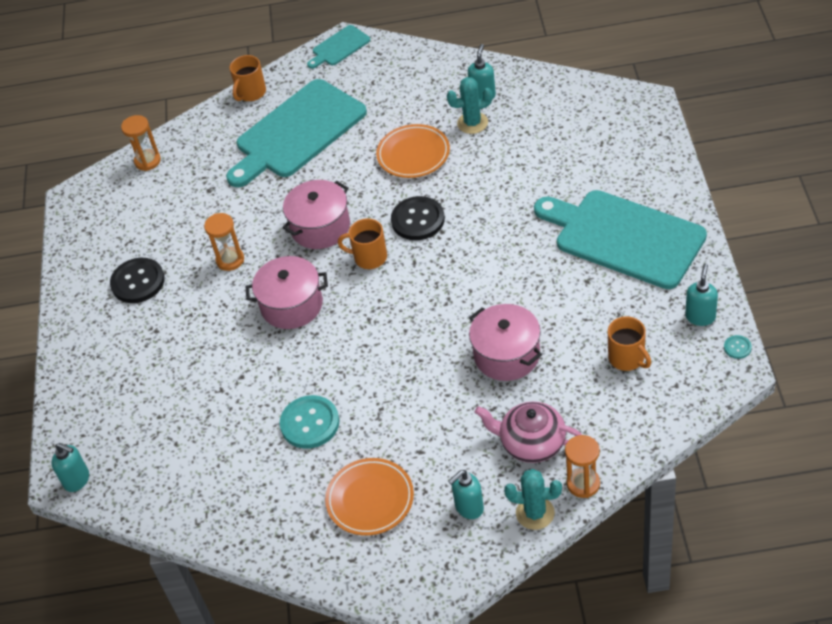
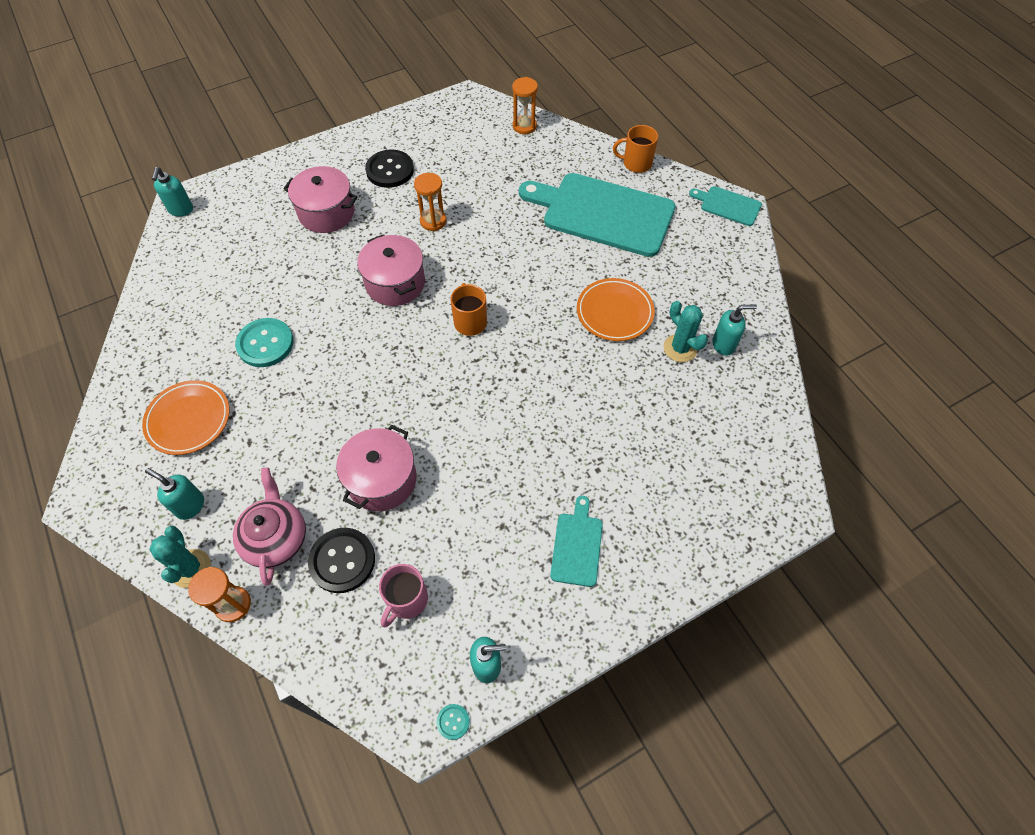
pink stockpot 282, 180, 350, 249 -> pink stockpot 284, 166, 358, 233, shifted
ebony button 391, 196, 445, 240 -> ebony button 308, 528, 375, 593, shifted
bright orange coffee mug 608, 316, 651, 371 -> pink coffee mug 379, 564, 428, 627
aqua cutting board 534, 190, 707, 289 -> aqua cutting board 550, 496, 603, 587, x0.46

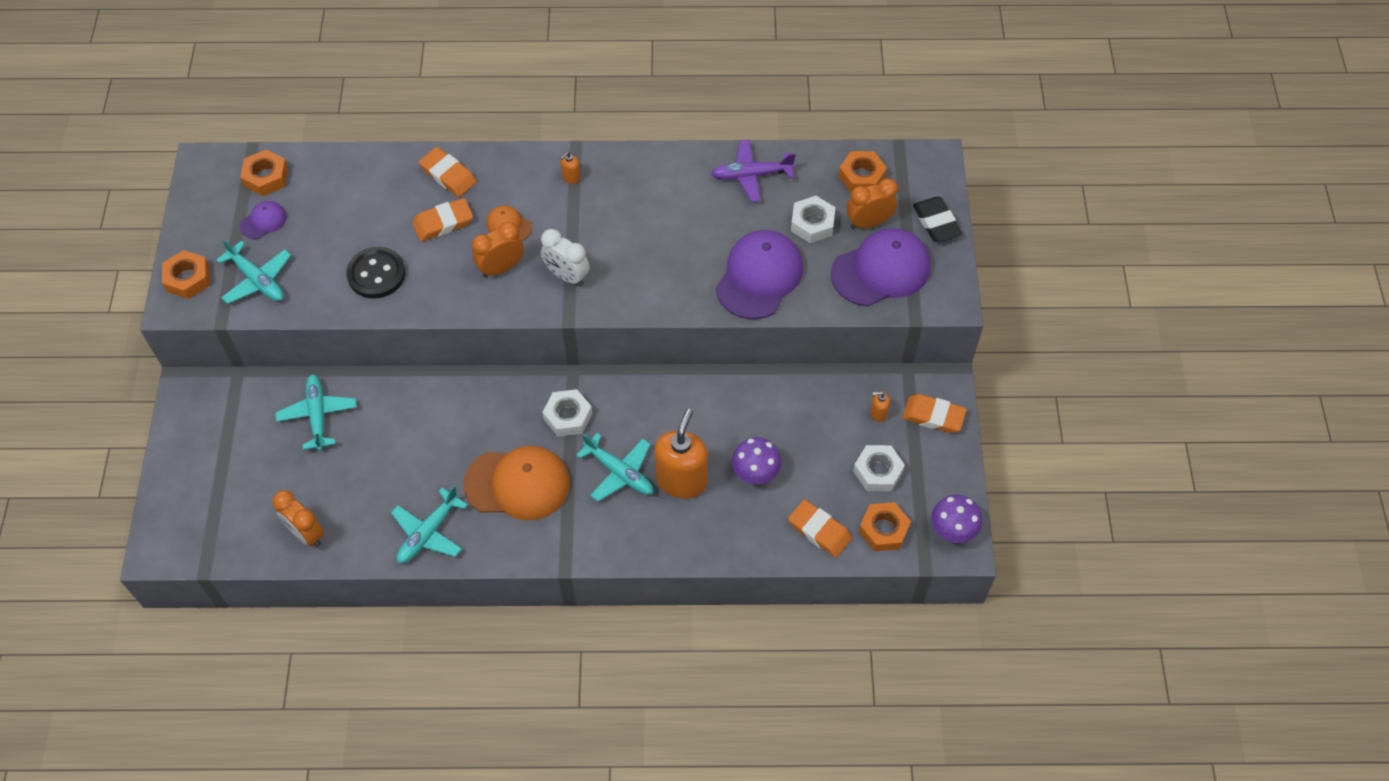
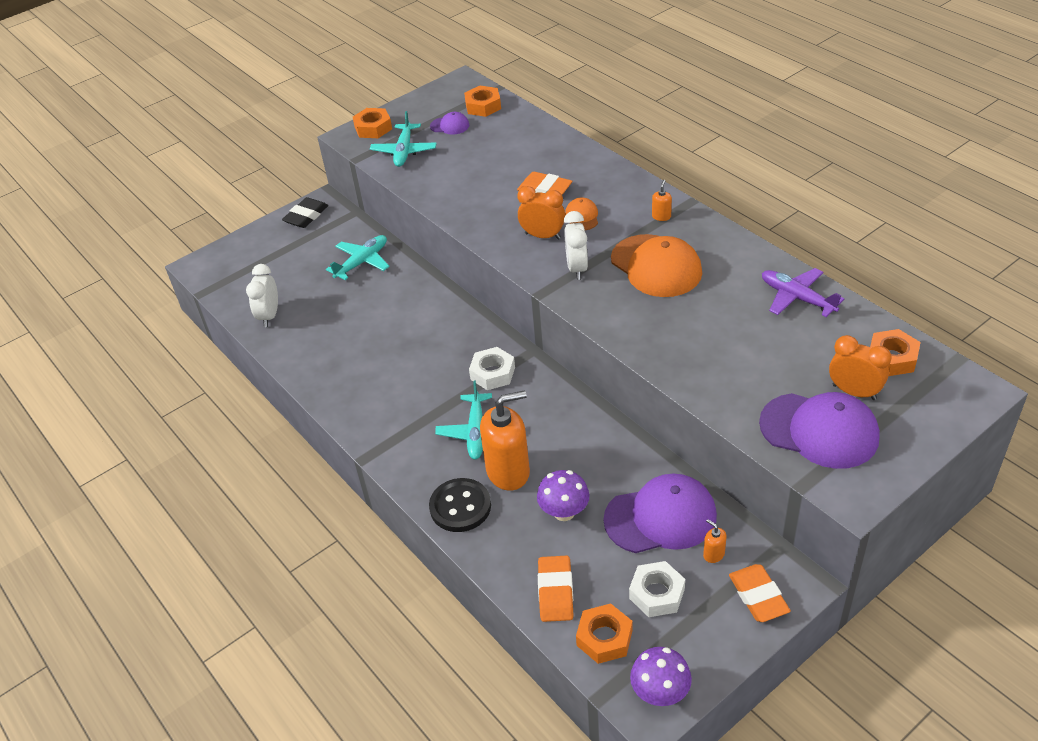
bright orange alarm clock 272, 490, 324, 547 -> white alarm clock 246, 264, 278, 327
ebony gum eraser 913, 197, 962, 242 -> ebony gum eraser 282, 197, 328, 228, shifted
ebony button 346, 247, 405, 299 -> ebony button 429, 478, 491, 532, shifted
royal purple baseball cap 716, 230, 803, 319 -> royal purple baseball cap 603, 474, 717, 553, shifted
bright orange baseball cap 464, 446, 570, 520 -> bright orange baseball cap 611, 234, 702, 297, shifted
bright orange soap pump 560, 152, 580, 184 -> bright orange soap pump 652, 180, 672, 221, 105 degrees clockwise
aqua aeroplane 391, 486, 468, 563 -> none
bright orange gum eraser 419, 147, 477, 197 -> none
white nut 791, 196, 836, 243 -> none

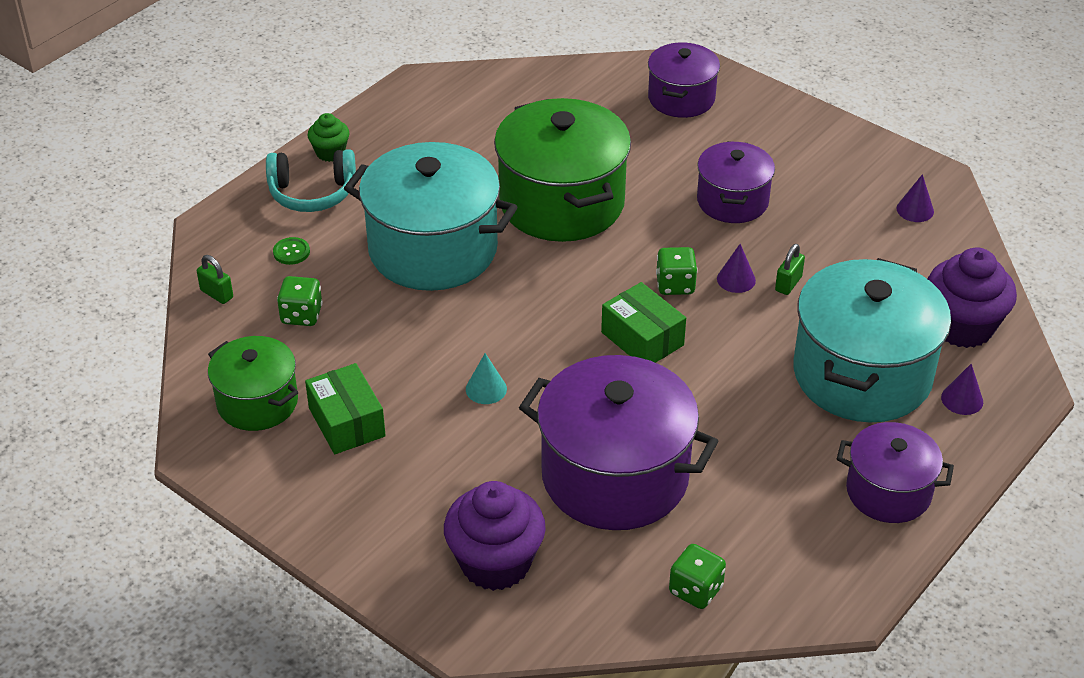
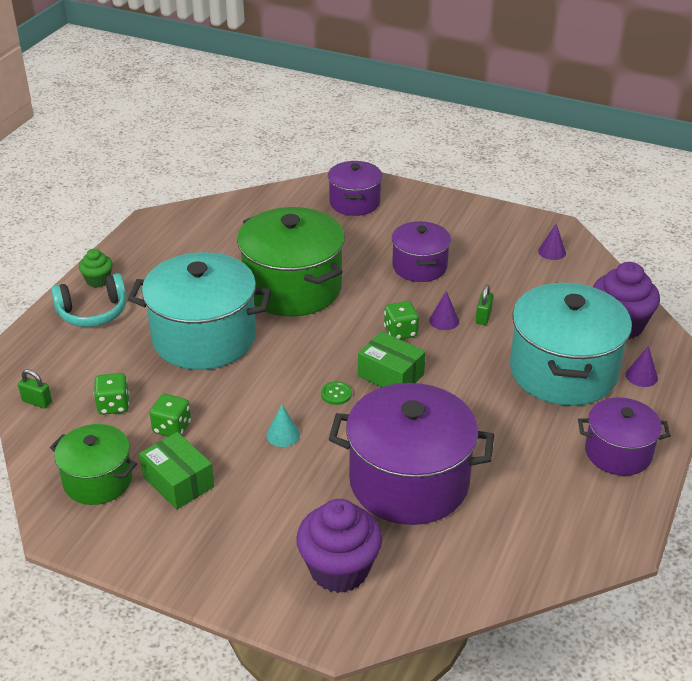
green game die 669, 544, 726, 609 -> green game die 150, 394, 191, 437, shifted
green button 273, 237, 310, 265 -> green button 321, 381, 352, 405, shifted

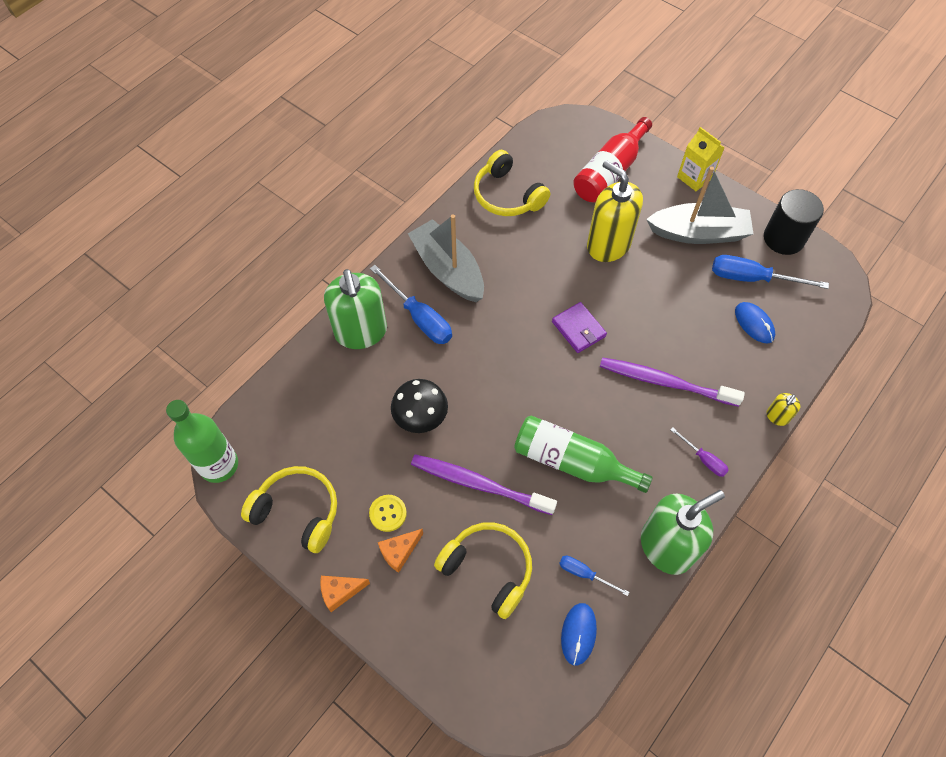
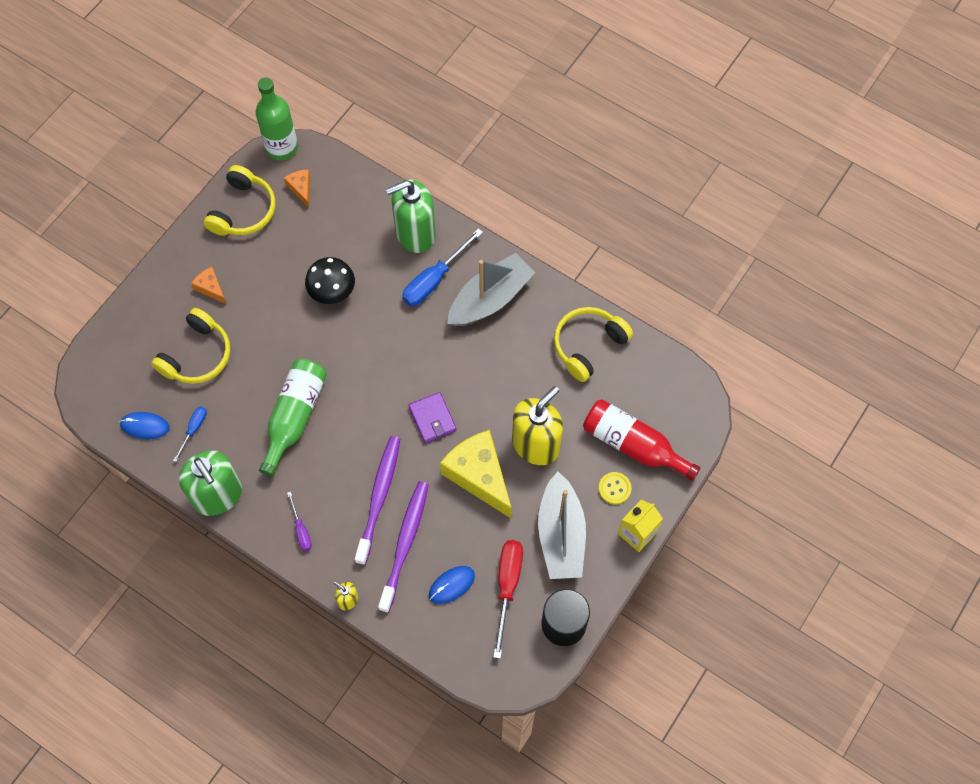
bright orange cheese 320, 576, 370, 612 -> bright orange cheese 284, 169, 310, 208, shifted
royal purple flat screwdriver 671, 428, 729, 477 -> royal purple flat screwdriver 287, 492, 312, 551, 60 degrees counterclockwise
royal purple dental brush 411, 454, 557, 515 -> royal purple dental brush 378, 481, 429, 613, shifted
royal purple wallet 552, 302, 607, 353 -> royal purple wallet 408, 392, 456, 443, 75 degrees counterclockwise
none -> golden cheese 440, 430, 512, 518
royal blue flat screwdriver 712, 255, 829, 289 -> red flat screwdriver 493, 540, 523, 659
golden button 369, 495, 407, 532 -> golden button 598, 472, 631, 504, shifted

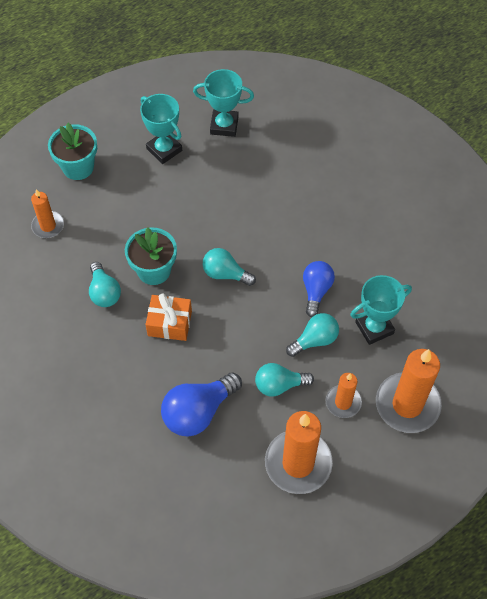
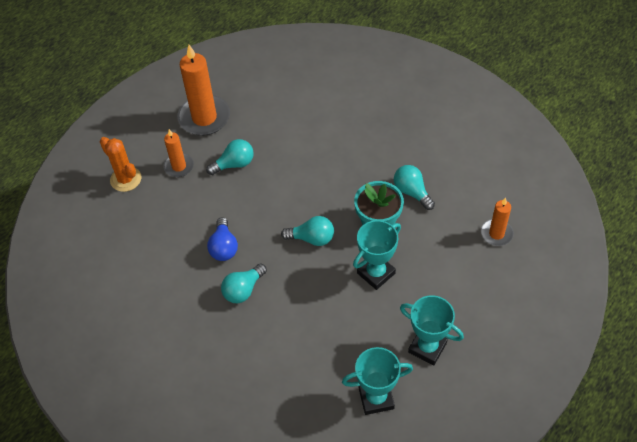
bright orange pillar candle 376, 349, 442, 433 -> bright orange prickly plant 100, 137, 141, 192
aqua lightbulb 286, 313, 339, 357 -> aqua lightbulb 221, 263, 267, 303, shifted
aqua prize cup 350, 275, 412, 345 -> aqua prize cup 353, 220, 401, 290, shifted
aqua potted plant 48, 123, 97, 180 -> none
bright orange present 145, 293, 192, 341 -> none
royal blue lightbulb 161, 372, 242, 436 -> none

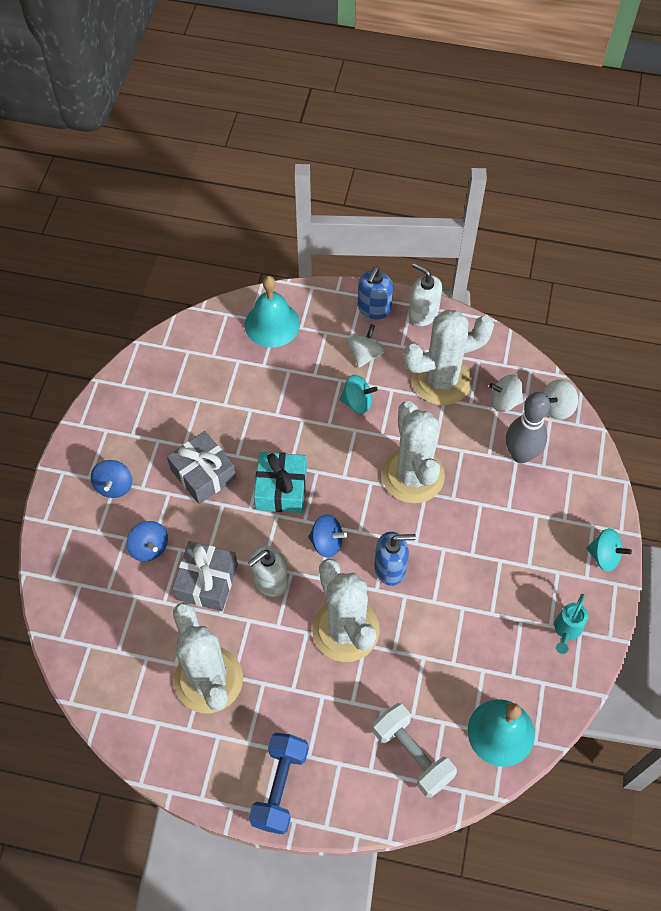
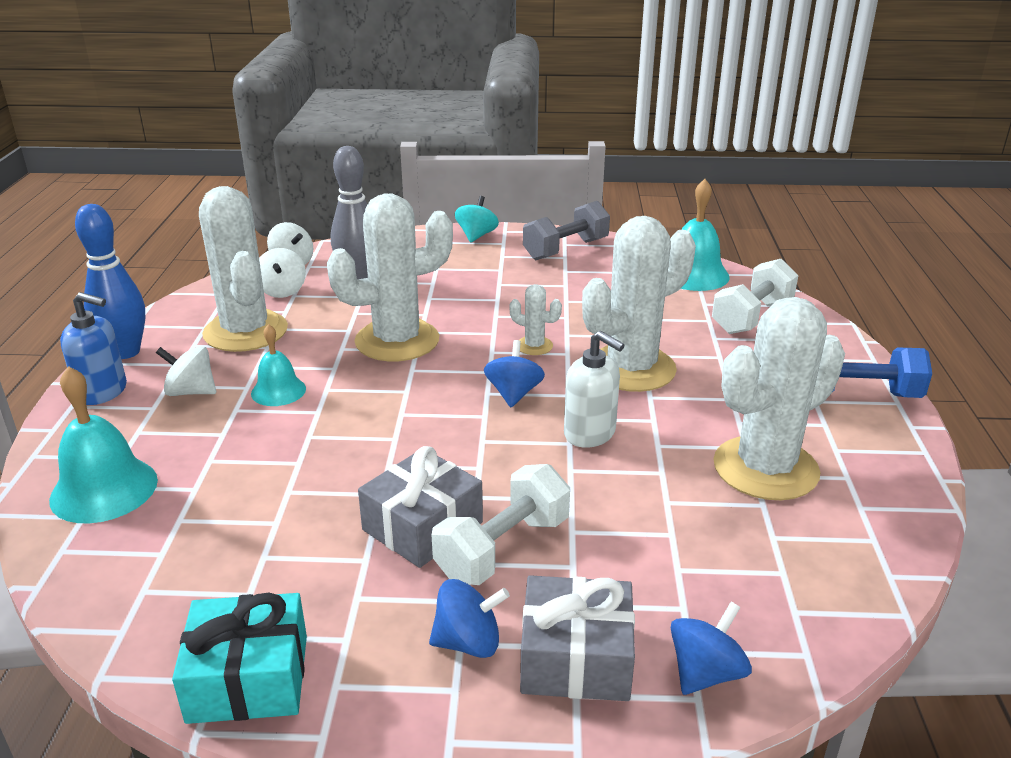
white soap pump 408, 262, 442, 326 -> royal blue skittle 75, 204, 145, 359
aqua present 254, 452, 307, 513 -> aqua present 172, 593, 307, 724, shifted
aqua toy top 339, 375, 378, 414 -> aqua school bell 251, 324, 306, 406
none -> white free weight 432, 464, 570, 585
royal blue soap pump 374, 532, 416, 586 -> white prickly plant 509, 284, 562, 355
ash-grey present 172, 541, 238, 611 -> ash-grey present 520, 575, 635, 701, shifted
aqua sprinkling can 554, 594, 588, 654 -> ash-grey free weight 523, 201, 610, 260
royal blue toy top 127, 521, 168, 562 -> royal blue toy top 671, 602, 752, 695, shifted

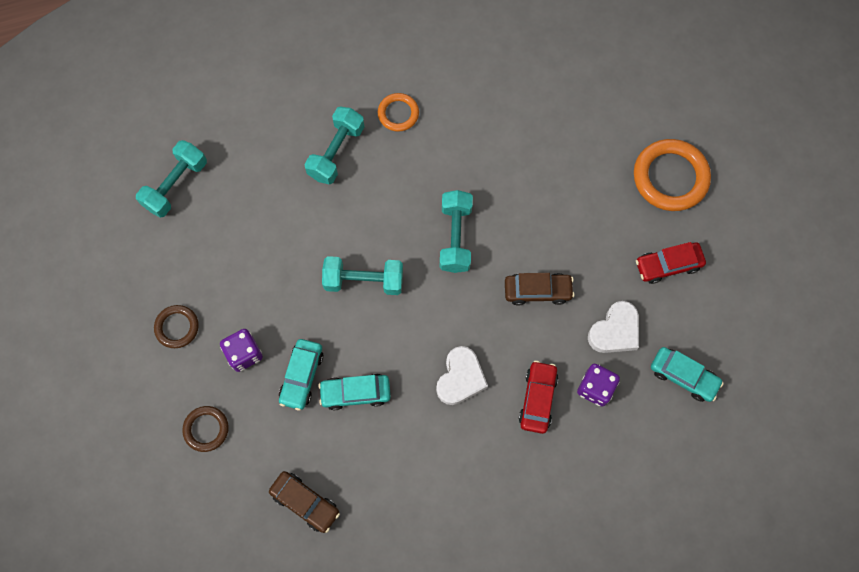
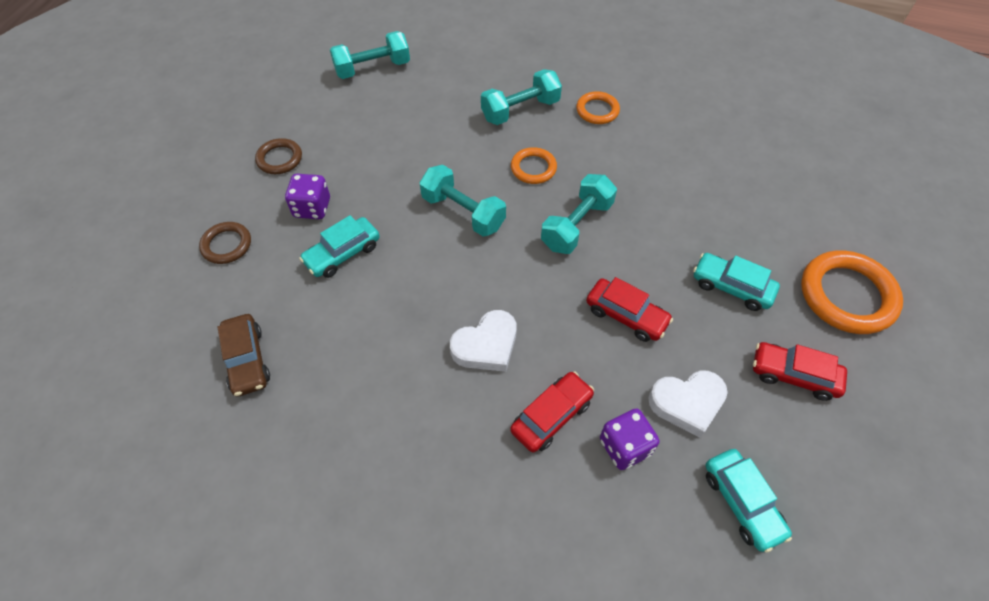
none -> bright orange ring 511, 147, 557, 184
brown toy car 505, 273, 575, 306 -> red toy car 586, 277, 673, 342
aqua toy car 318, 374, 391, 410 -> aqua toy car 693, 253, 780, 311, shifted

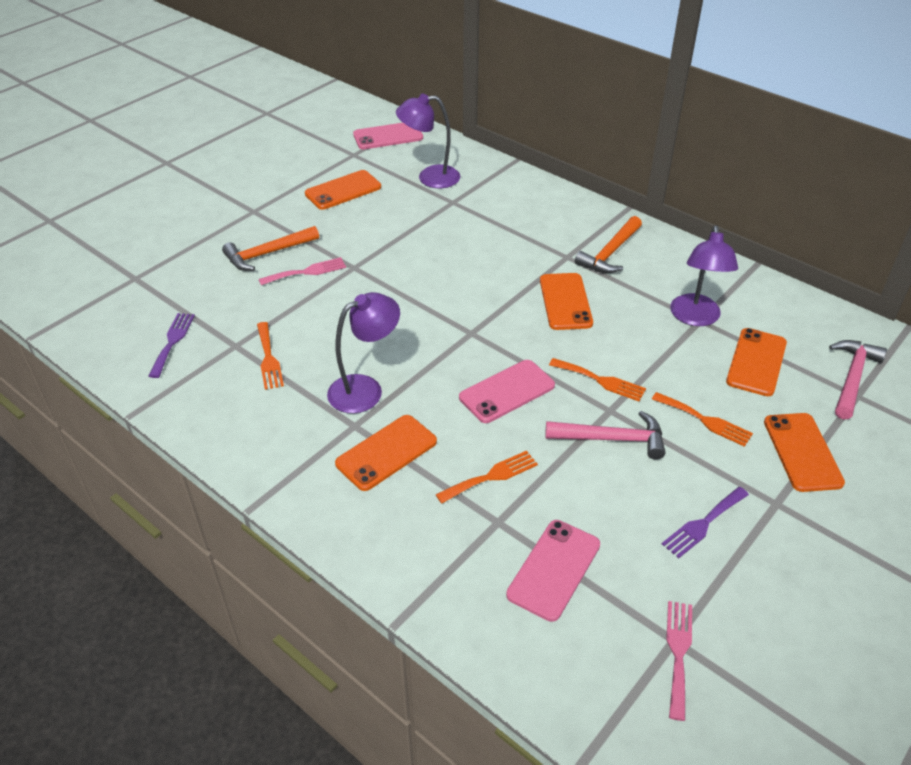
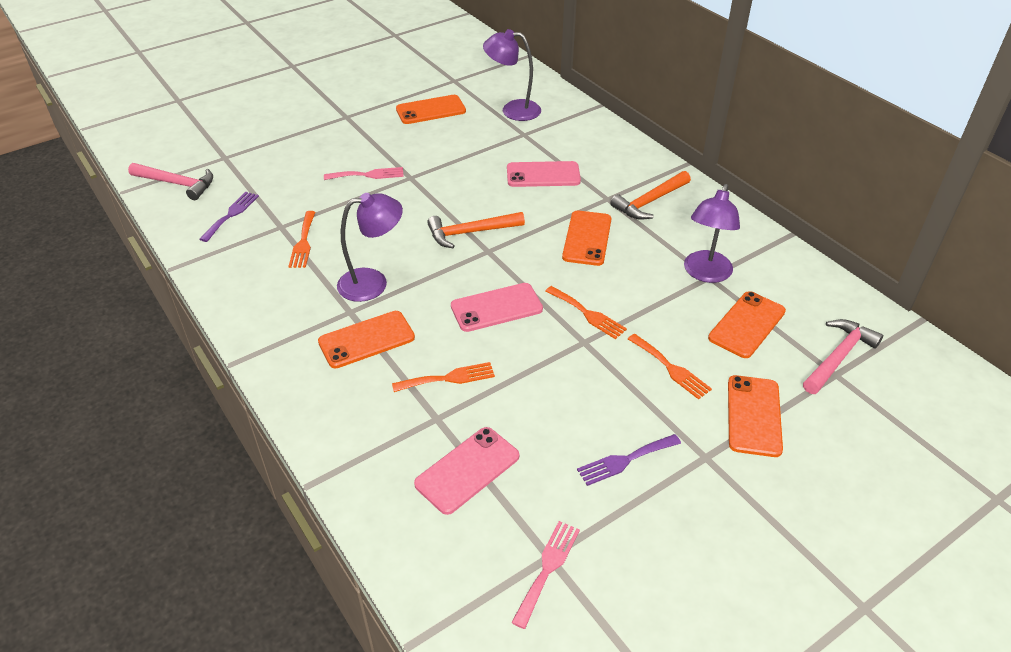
pink hammer 545, 411, 666, 460 -> pink hammer 128, 163, 213, 200, shifted
bright orange hammer 222, 226, 319, 271 -> bright orange hammer 427, 212, 525, 248, shifted
pink mobile phone 353, 123, 423, 149 -> pink mobile phone 507, 161, 581, 187, shifted

